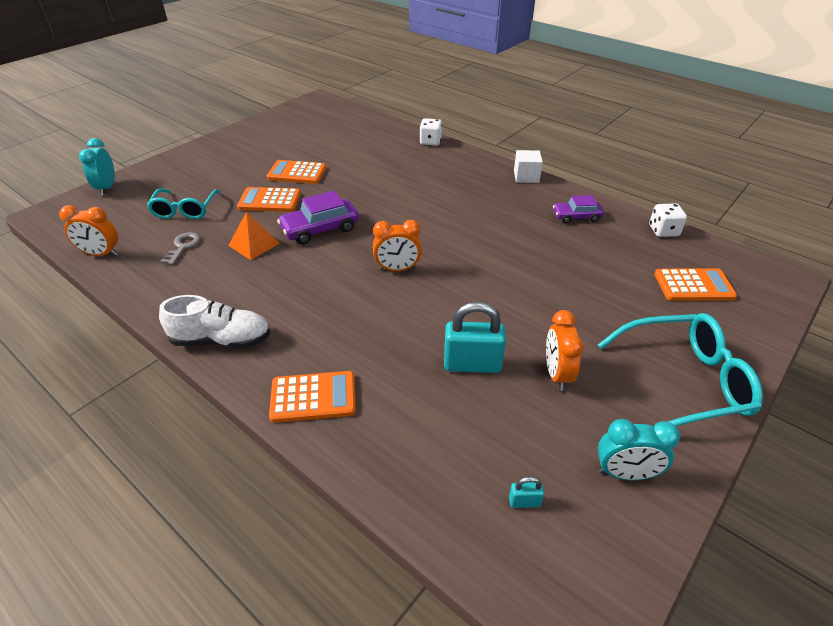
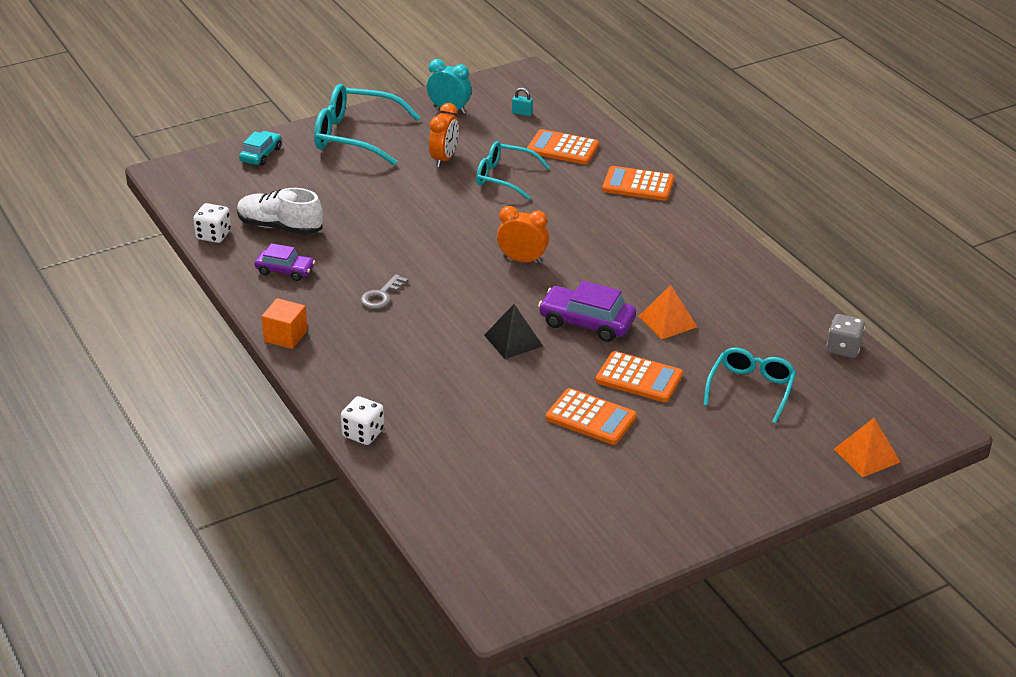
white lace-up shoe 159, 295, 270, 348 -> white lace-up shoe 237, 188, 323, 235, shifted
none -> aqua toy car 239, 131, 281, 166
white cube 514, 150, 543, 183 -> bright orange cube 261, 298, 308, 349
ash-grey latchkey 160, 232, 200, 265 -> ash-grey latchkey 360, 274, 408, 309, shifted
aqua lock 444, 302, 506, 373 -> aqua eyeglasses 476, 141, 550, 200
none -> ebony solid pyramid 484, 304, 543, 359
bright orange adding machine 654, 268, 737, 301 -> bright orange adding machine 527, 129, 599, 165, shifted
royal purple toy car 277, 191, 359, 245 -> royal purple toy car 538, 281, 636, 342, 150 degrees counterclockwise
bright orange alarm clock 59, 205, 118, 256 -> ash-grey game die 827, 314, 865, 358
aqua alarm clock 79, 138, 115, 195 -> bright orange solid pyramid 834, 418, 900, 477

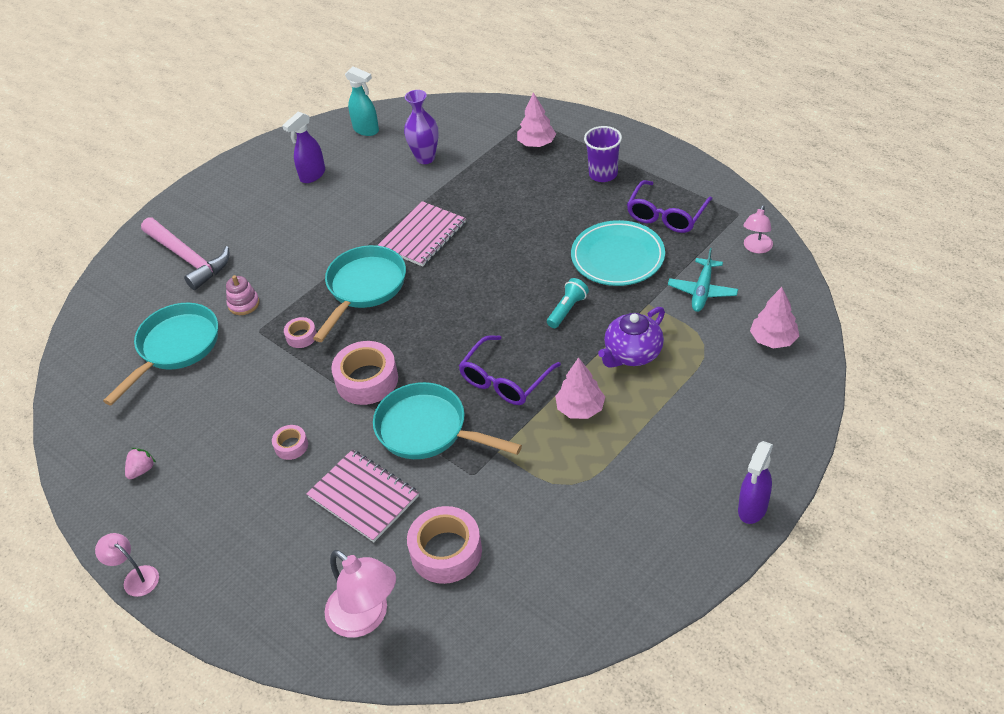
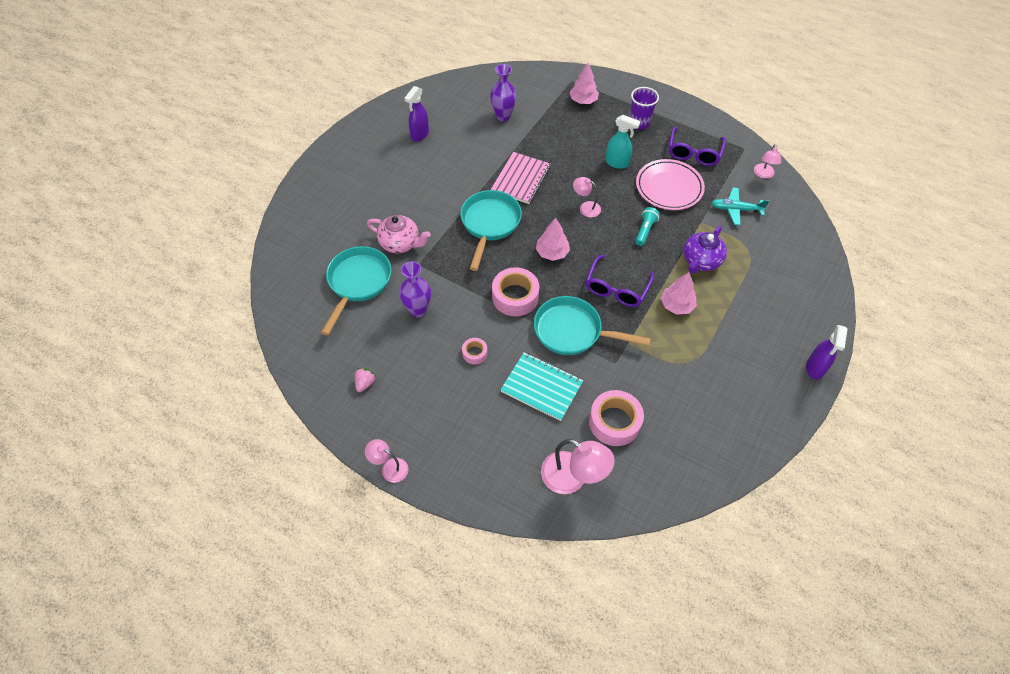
pink stacking toy 226, 275, 260, 315 -> pink teapot 367, 215, 431, 253
none -> royal purple tall vase 399, 261, 431, 317
pink exercise book 306, 449, 419, 542 -> aqua exercise book 500, 352, 583, 421
pink tree 750, 287, 799, 349 -> pink tree 536, 218, 570, 261, shifted
none -> pink lamp 573, 177, 601, 217
aqua spray cleaner 345, 66, 379, 136 -> aqua spray cleaner 606, 115, 640, 169, shifted
aqua dinner plate 571, 220, 665, 286 -> pink dinner plate 636, 159, 705, 210
aqua aeroplane 668, 248, 738, 312 -> aqua aeroplane 711, 187, 769, 225, 90 degrees clockwise
pink hammer 141, 217, 229, 290 -> none
pink sticky tape 284, 317, 317, 348 -> none

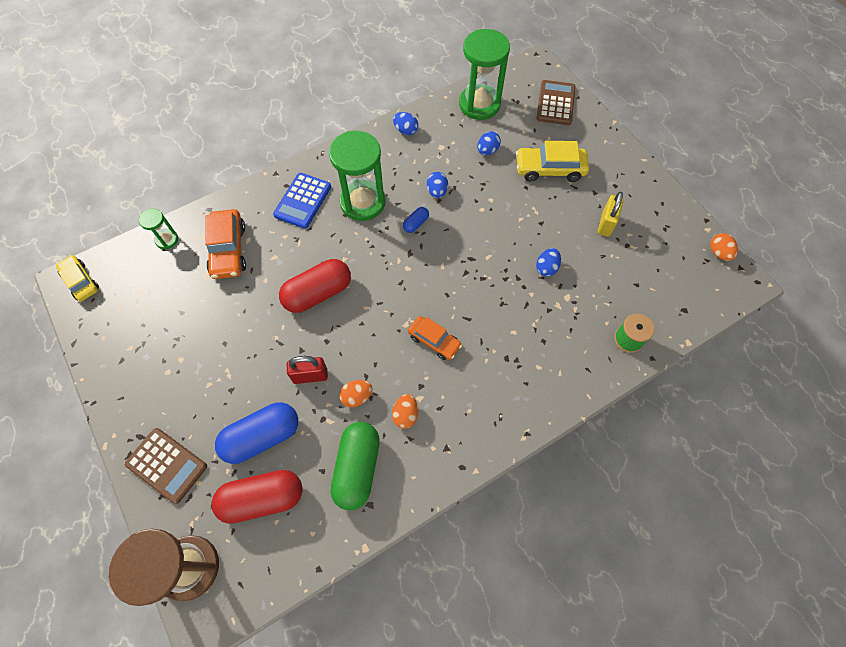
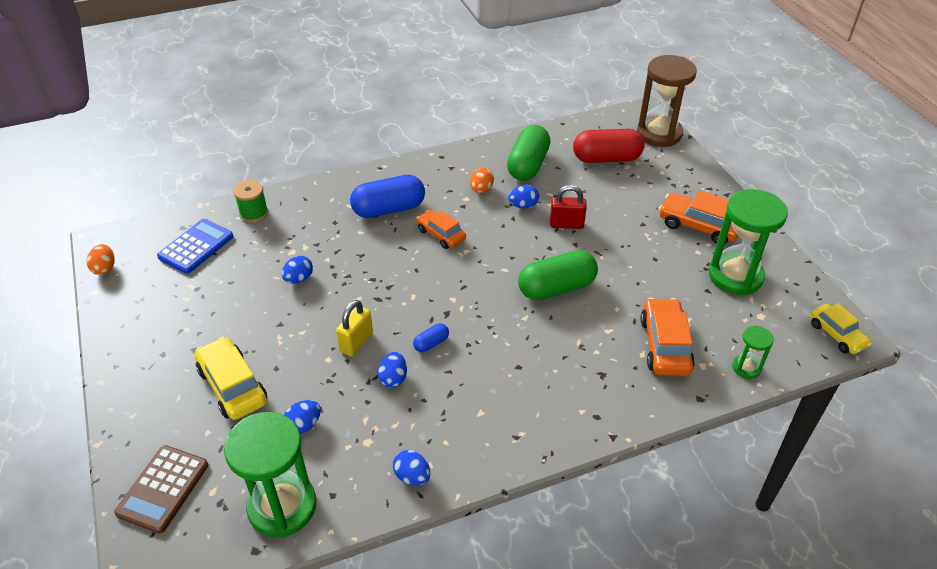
royal blue adding machine 273, 173, 331, 229 -> royal blue adding machine 157, 219, 233, 274, shifted
golden toy car 516, 141, 589, 182 -> golden toy car 195, 336, 267, 420, 135 degrees counterclockwise
golden lock 597, 192, 624, 237 -> golden lock 336, 300, 373, 357, shifted
royal blue pill 215, 402, 298, 464 -> royal blue pill 350, 175, 425, 218, shifted
bright orange egg shape 339, 380, 373, 407 -> royal blue egg shape 508, 185, 539, 208
red pill 279, 259, 351, 313 -> green pill 518, 250, 598, 300
none -> bright orange toy car 659, 190, 739, 244
green sand timer 329, 131, 386, 221 -> green sand timer 709, 189, 788, 295, shifted
brown adding machine 125, 428, 207, 504 -> none

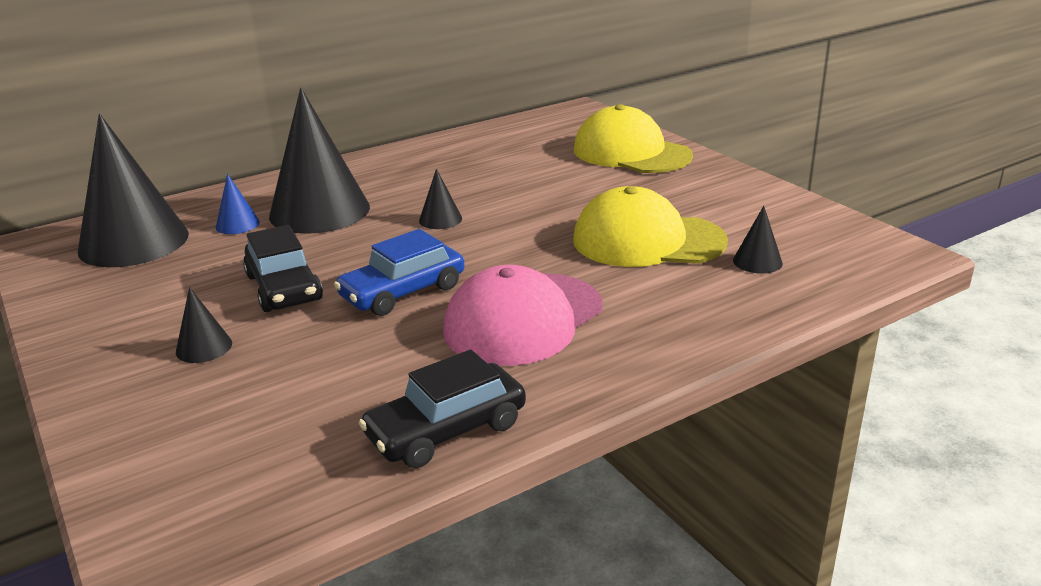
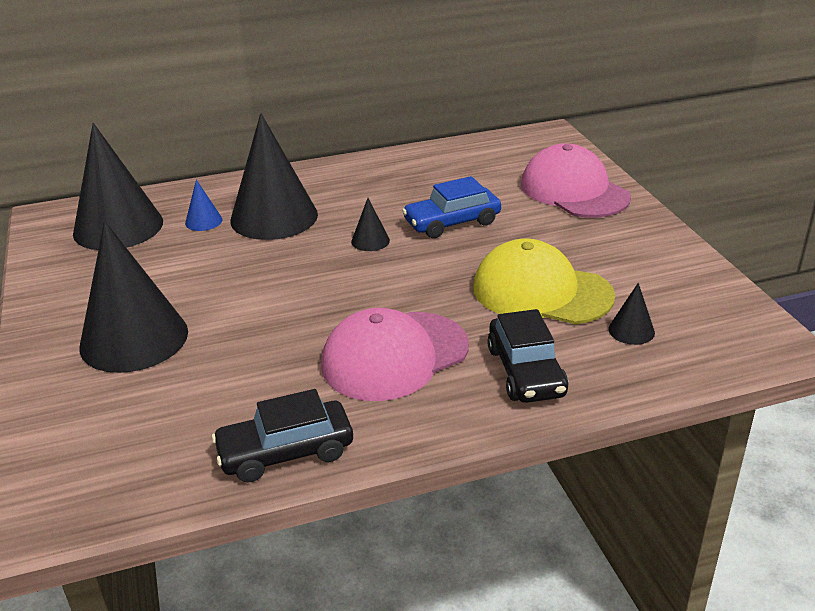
ebony cone 176, 287, 232, 363 -> ebony cone 80, 221, 188, 373, x2.37
royal blue toy car 334, 229, 464, 316 -> royal blue toy car 402, 176, 501, 238, shifted
ebony toy car 243, 225, 323, 312 -> ebony toy car 487, 309, 568, 403, shifted
golden baseball cap 574, 104, 693, 173 -> pink baseball cap 521, 143, 631, 218

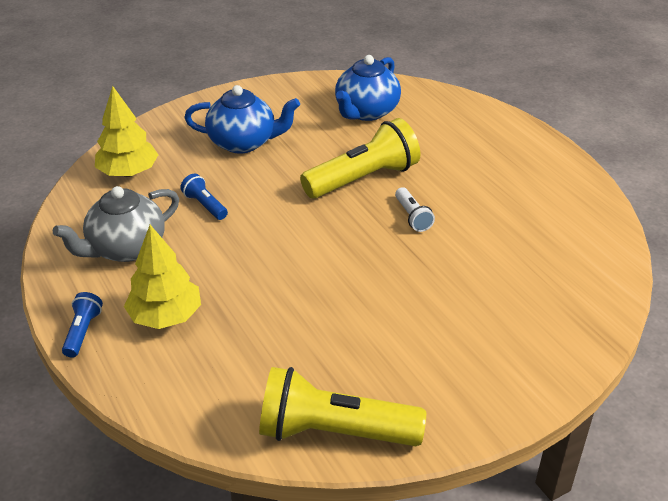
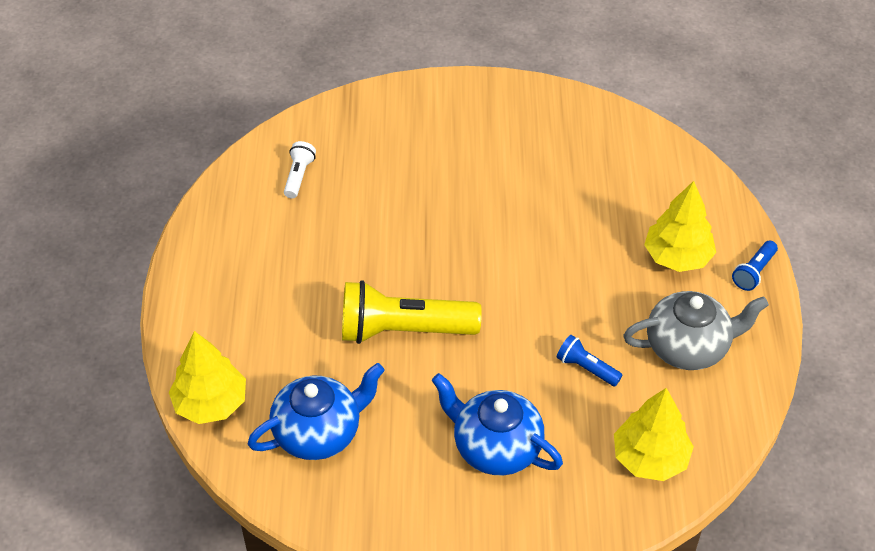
none -> golden tree 169, 331, 246, 424
white flashlight 395, 187, 435, 232 -> white flashlight 284, 141, 316, 199, shifted
royal blue flashlight 180, 173, 228, 220 -> royal blue flashlight 557, 335, 622, 386, 135 degrees clockwise
golden flashlight 259, 367, 426, 446 -> none

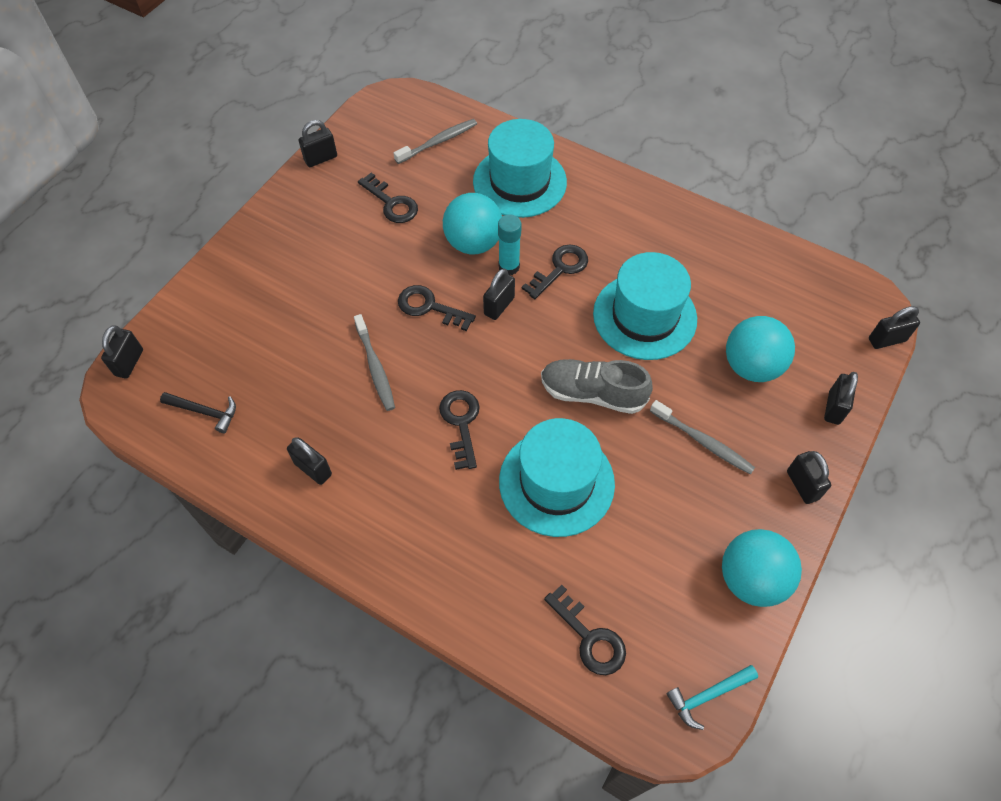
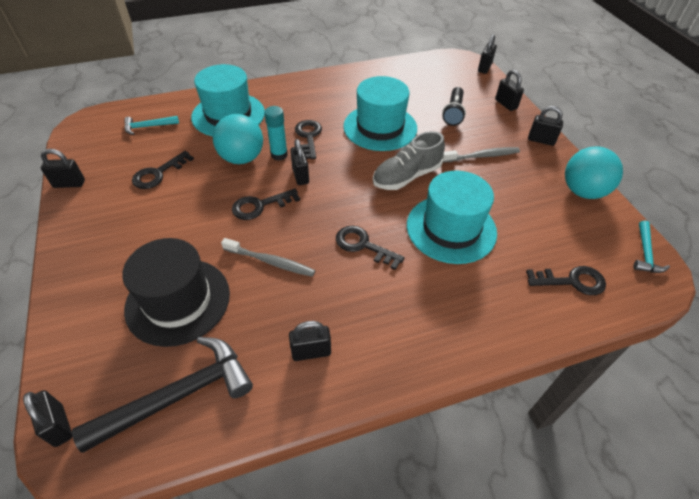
ebony lock 299, 120, 337, 167 -> ebony lock 41, 149, 85, 188, 75 degrees clockwise
ebony hammer 160, 392, 236, 433 -> ebony hammer 72, 337, 253, 453, x1.96
none -> ebony top hat 122, 238, 230, 347
ash-grey dental brush 394, 119, 477, 164 -> aqua hammer 124, 116, 179, 135
ebony latchkey 358, 173, 418, 223 -> ebony latchkey 132, 151, 194, 189, 135 degrees clockwise
aqua ball 726, 316, 795, 382 -> ebony flashlight 442, 87, 466, 126

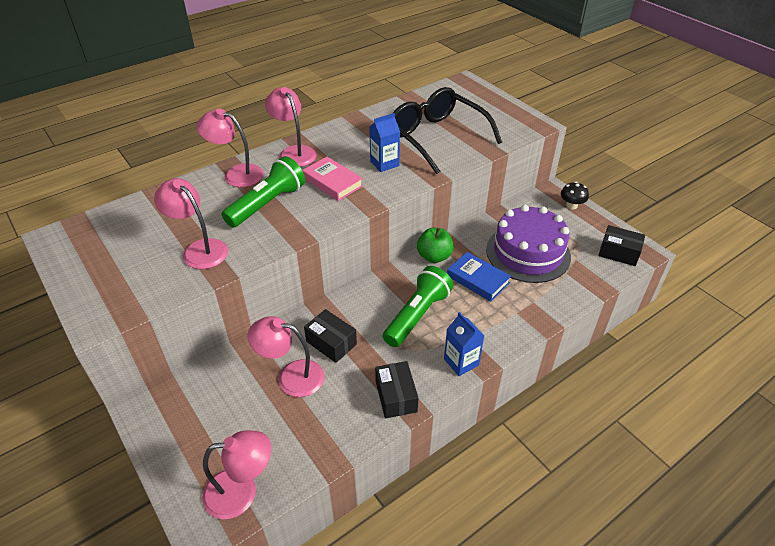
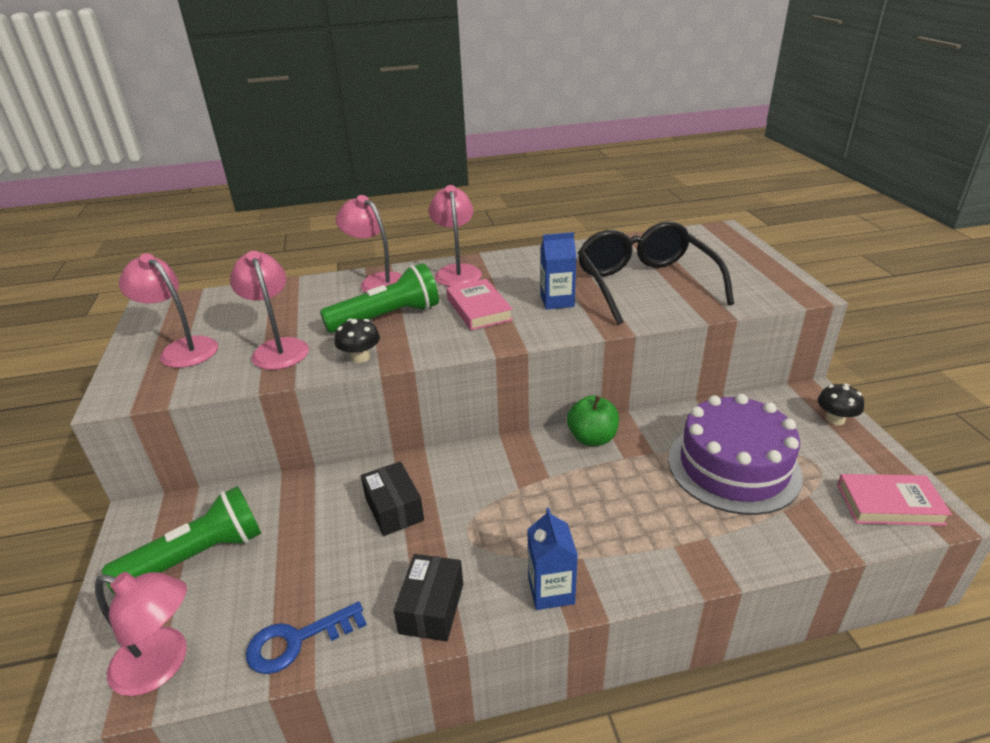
green flashlight 383, 266, 453, 347 -> green flashlight 102, 486, 262, 594, shifted
pink lamp 247, 316, 324, 397 -> pink lamp 119, 253, 218, 368, shifted
none -> royal blue latchkey 246, 601, 367, 674
none -> ebony fungus 334, 318, 380, 363
ebony parcel 599, 225, 645, 266 -> pink hardback 837, 474, 952, 526
royal blue hardback 447, 252, 511, 301 -> none

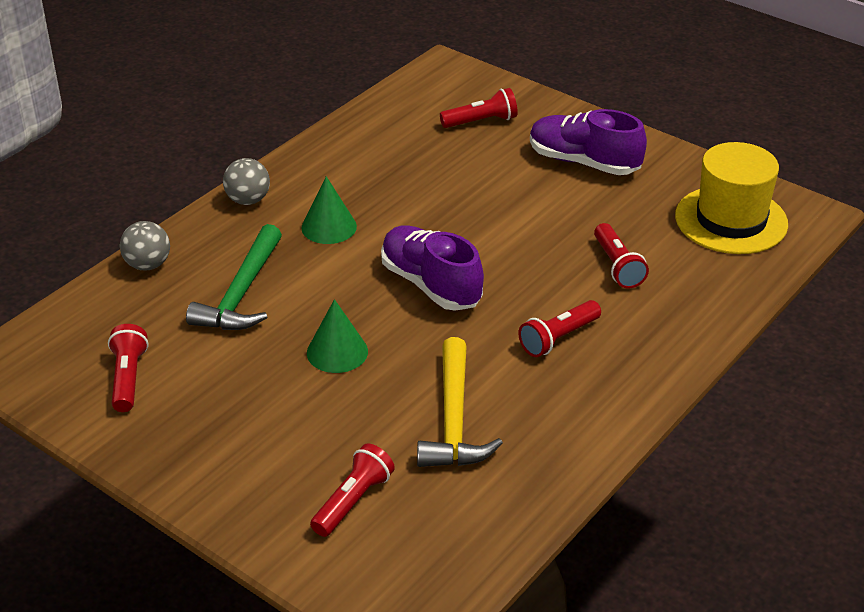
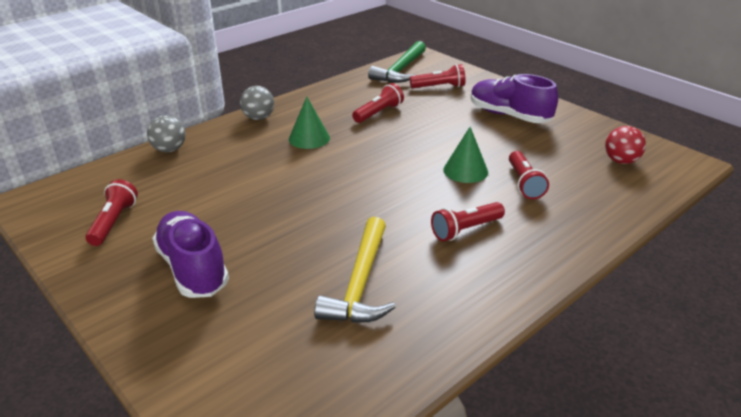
royal purple lace-up shoe 381, 225, 484, 311 -> royal purple lace-up shoe 152, 211, 229, 298, shifted
red flashlight 310, 444, 395, 537 -> red flashlight 352, 83, 404, 123, shifted
green hammer 186, 224, 282, 330 -> green hammer 368, 41, 426, 83, shifted
green cone 307, 299, 368, 373 -> green cone 443, 127, 488, 183, shifted
golden top hat 675, 142, 788, 254 -> red ball 605, 126, 646, 164

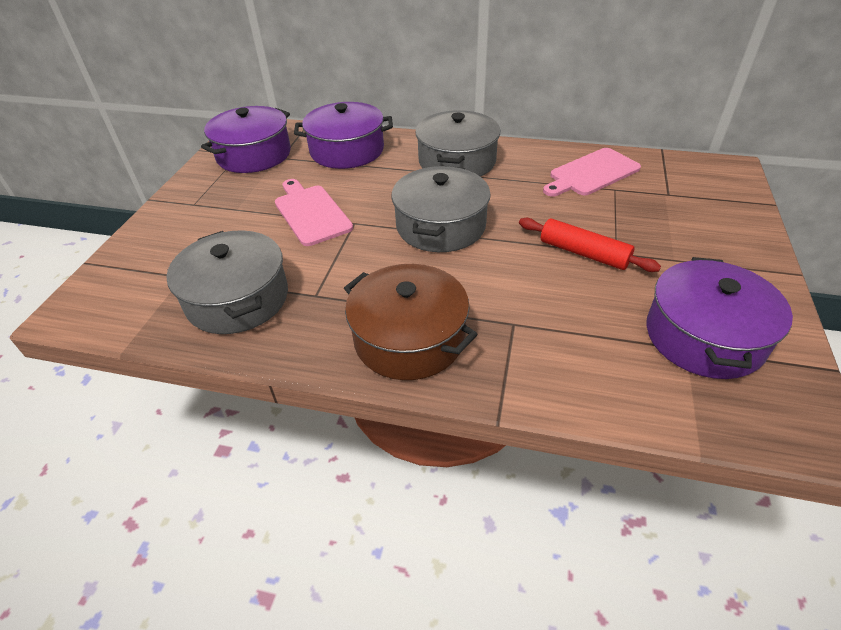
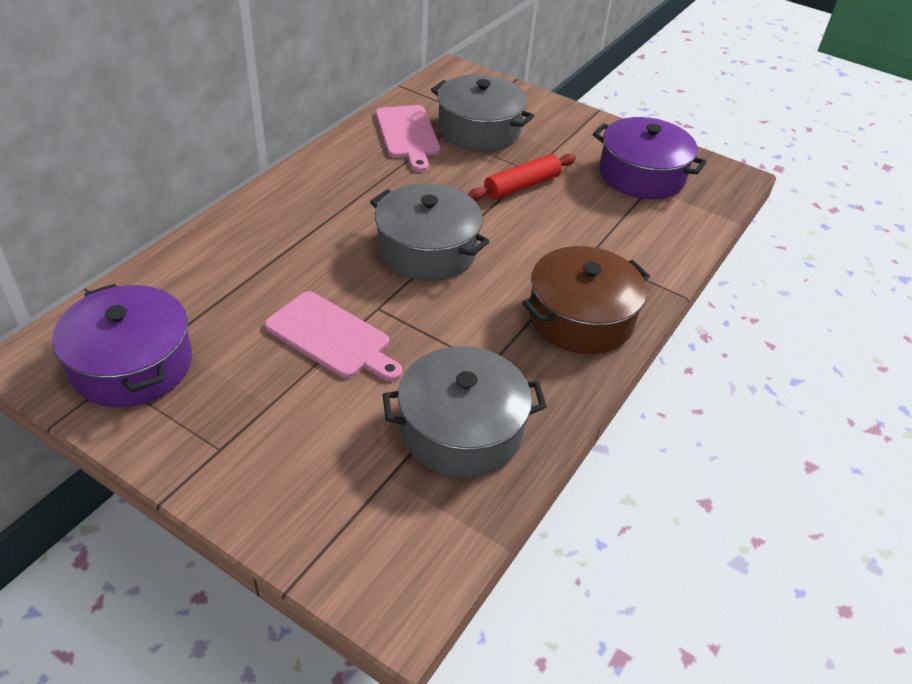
pink cutting board 275, 179, 353, 246 -> pink cutting board 265, 291, 402, 381, 135 degrees counterclockwise
ash-grey stockpot 415, 110, 500, 177 -> ash-grey stockpot 431, 74, 534, 151, shifted
royal purple stockpot 294, 102, 393, 169 -> none

